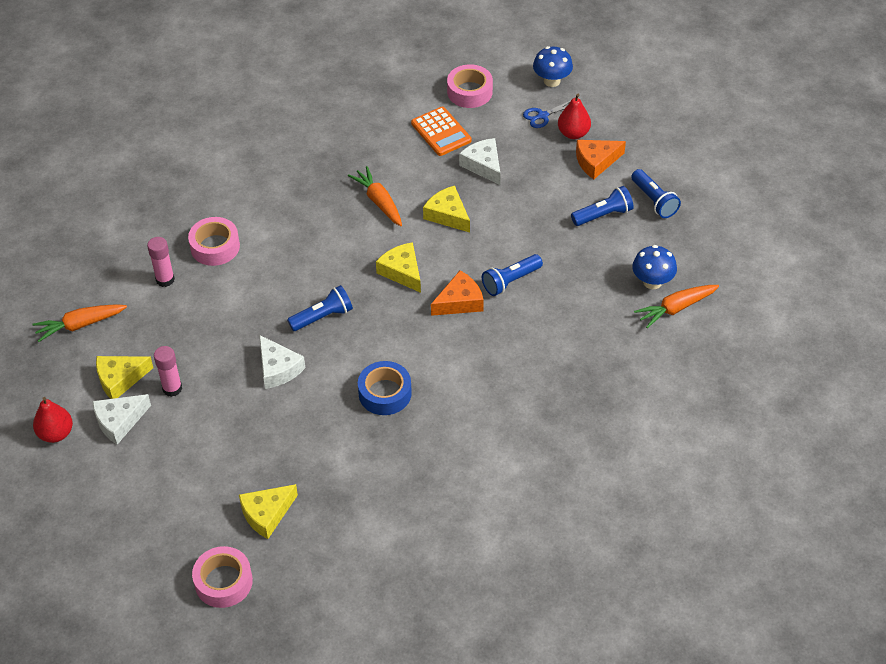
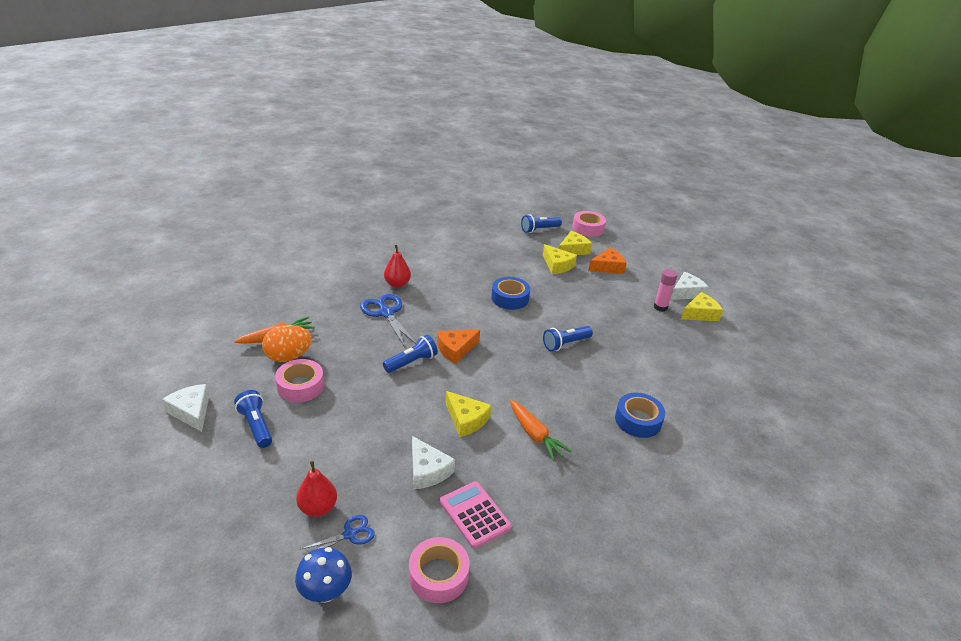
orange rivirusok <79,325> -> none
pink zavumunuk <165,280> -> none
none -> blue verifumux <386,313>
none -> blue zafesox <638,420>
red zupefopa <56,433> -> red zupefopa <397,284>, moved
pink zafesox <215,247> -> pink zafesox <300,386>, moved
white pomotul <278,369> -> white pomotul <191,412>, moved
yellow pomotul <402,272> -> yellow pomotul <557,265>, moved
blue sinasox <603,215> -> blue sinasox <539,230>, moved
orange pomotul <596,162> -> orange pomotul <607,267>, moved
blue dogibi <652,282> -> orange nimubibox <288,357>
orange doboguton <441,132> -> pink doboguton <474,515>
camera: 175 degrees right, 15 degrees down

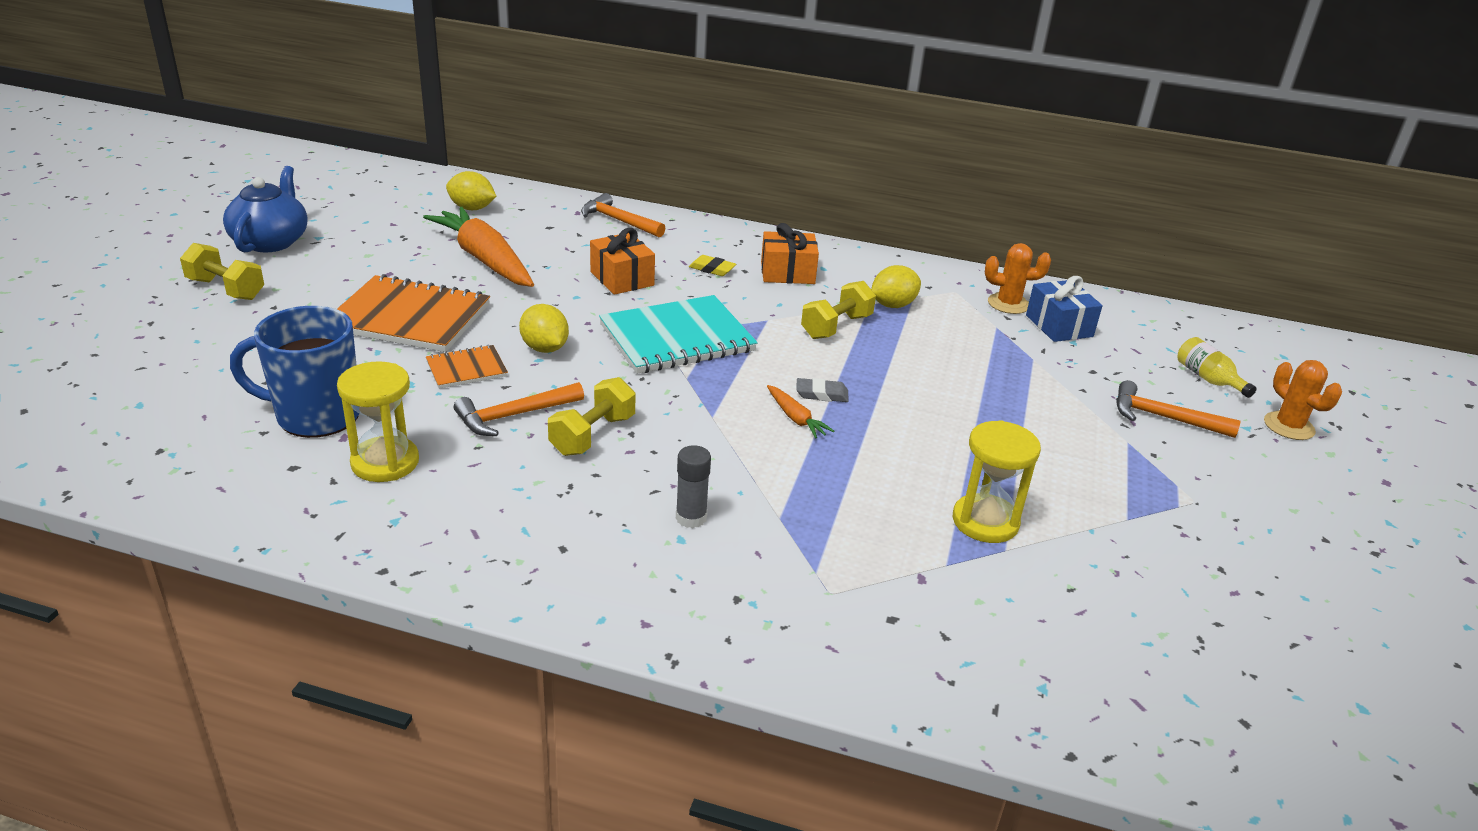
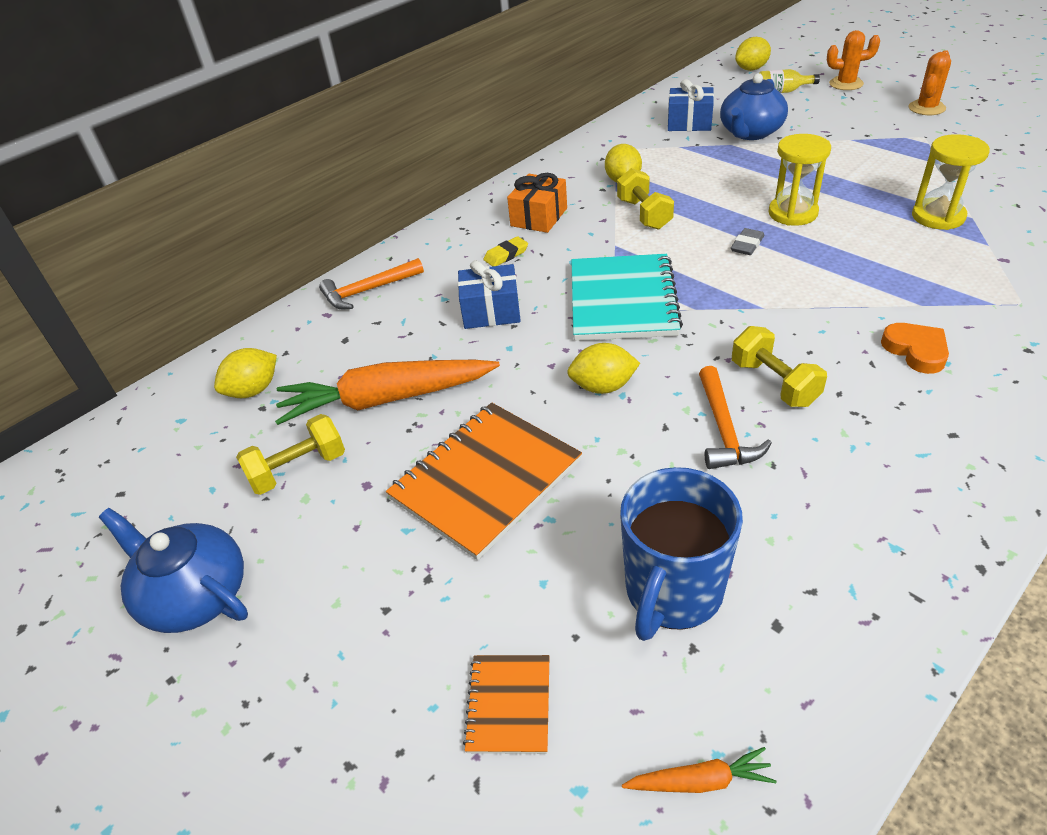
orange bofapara <1163,417> -> none
none -> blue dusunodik <750,132>
none -> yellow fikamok <751,69>
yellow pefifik <226,289> -> yellow pefifik <298,469>, moved
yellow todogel <385,462> -> yellow todogel <792,213>, moved
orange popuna <466,369> -> orange popuna <509,705>, moved
orange rivirusok <796,418> -> orange rivirusok <700,781>, moved
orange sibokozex <1008,304> -> orange sibokozex <926,108>, moved
grey zavumunuk <691,518> -> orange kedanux <916,351>
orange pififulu <622,279> -> blue pififulu <491,311>
camera: 55 degrees left, 10 degrees up

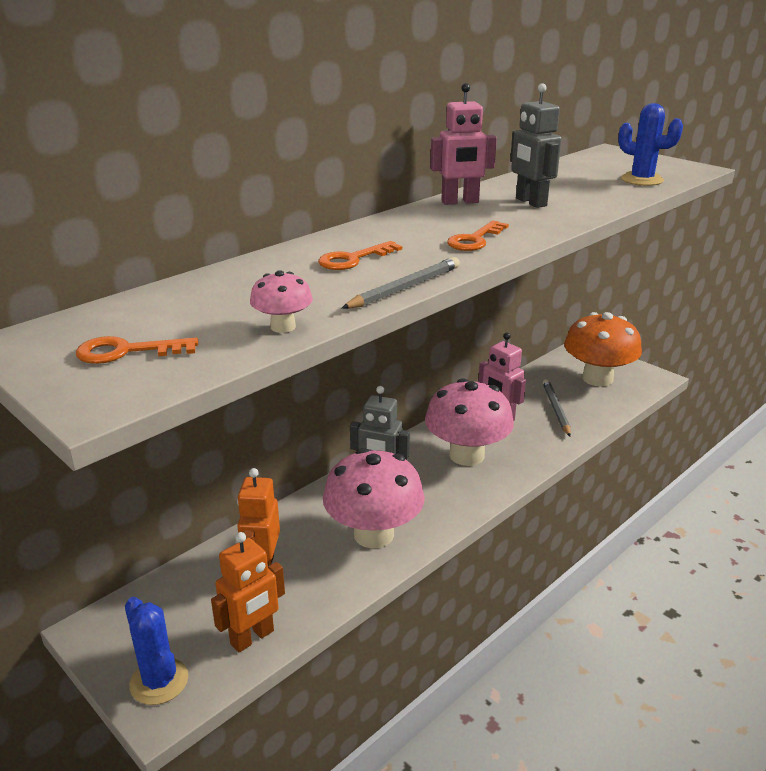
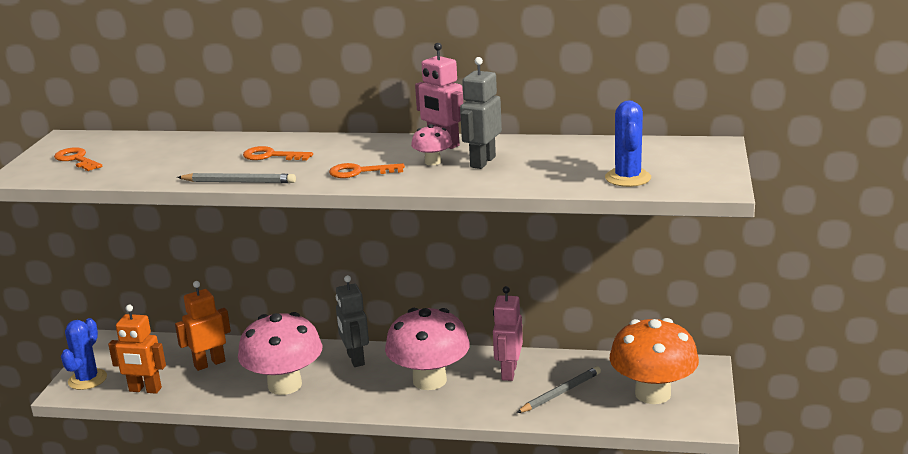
pink dogibi <283,327> -> pink dogibi <433,162>, moved
camera: 55 degrees right, 5 degrees down

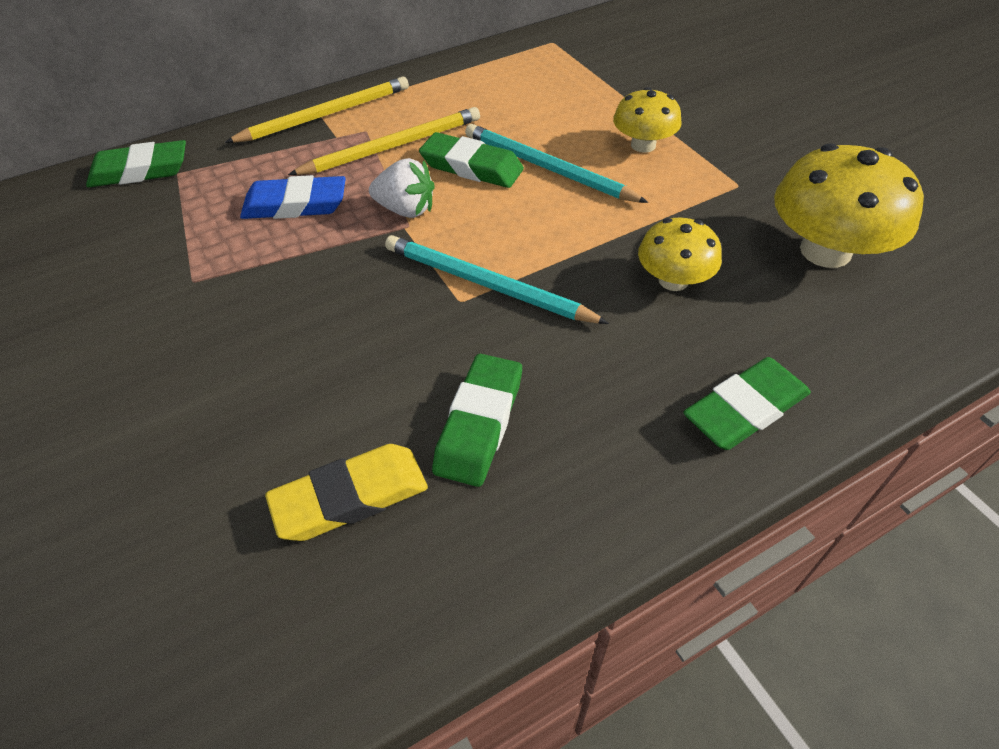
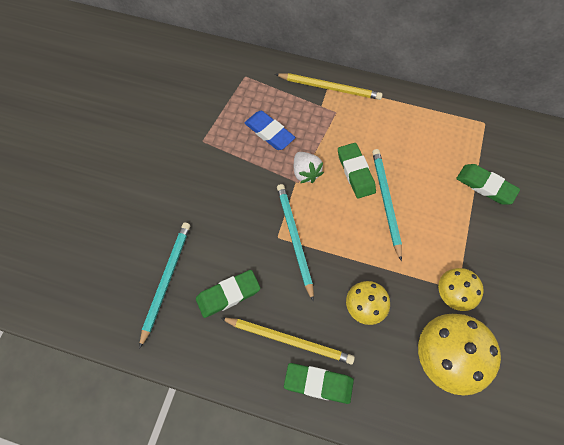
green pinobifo <140,171> -> green pinobifo <485,186>, moved
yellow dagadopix <392,147> -> yellow dagadopix <288,340>, moved
yellow dogibi <643,145> -> yellow dogibi <454,294>, moved
yellow pinobifo <350,497> -> turquoise dagadopix <166,281>
camera: 45 degrees right, 15 degrees up

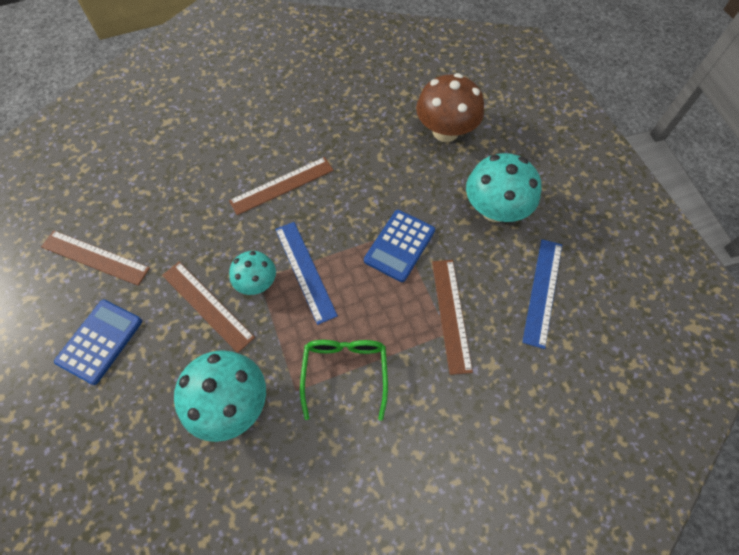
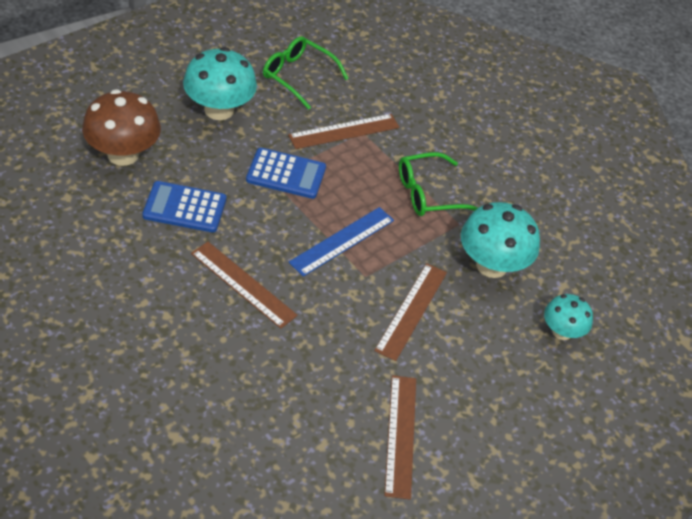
blue doboguton <100,341> -> blue doboguton <184,208>, moved
turquoise dogibi <257,283> -> turquoise dogibi <562,332>, moved
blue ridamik <542,291> -> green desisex <297,76>
camera: 115 degrees left, 15 degrees down

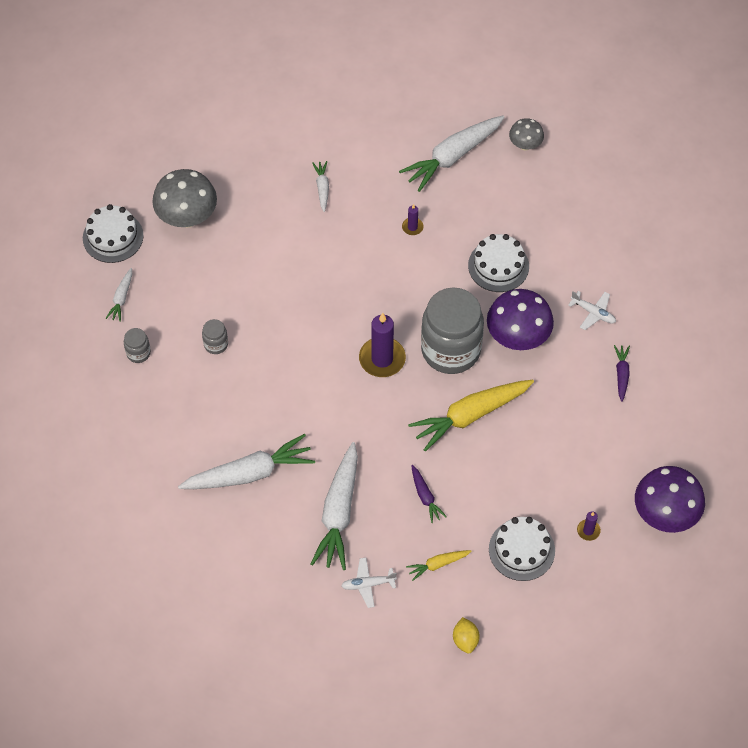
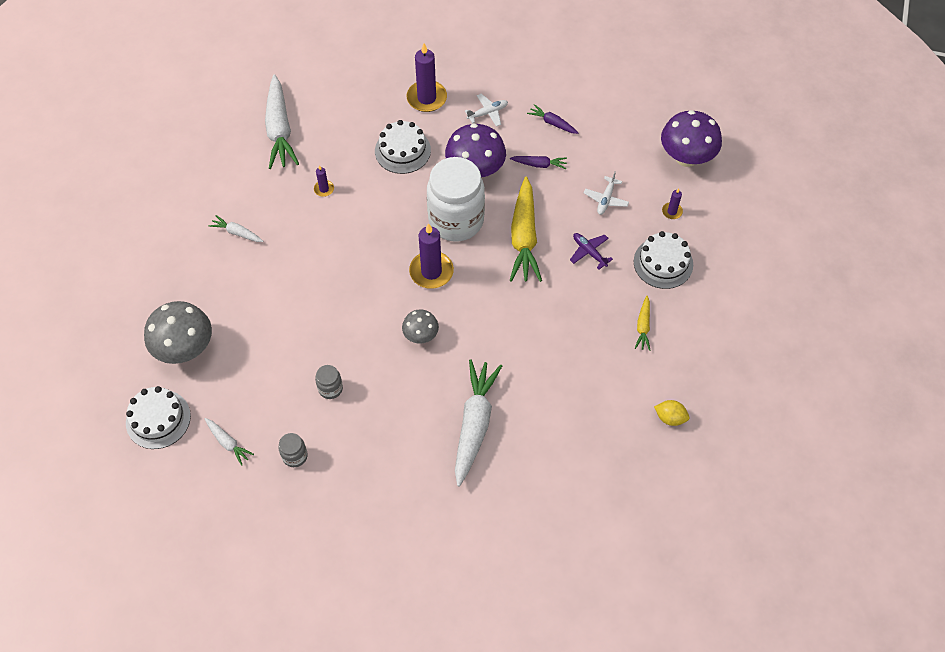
white rivirusok <339,512> -> none
none -> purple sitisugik <426,98>
none -> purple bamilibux <589,252>
white bamilibux <368,584> -> white bamilibux <606,199>, moved
purple rivirusok <425,496> -> purple rivirusok <539,164>, moved
yellow fikamok <465,640> -> yellow fikamok <670,418>, moved
grey dogibi <525,145> -> grey dogibi <421,335>, moved
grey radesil <450,350> -> white radesil <456,220>
camera: 60 degrees left, 0 degrees up

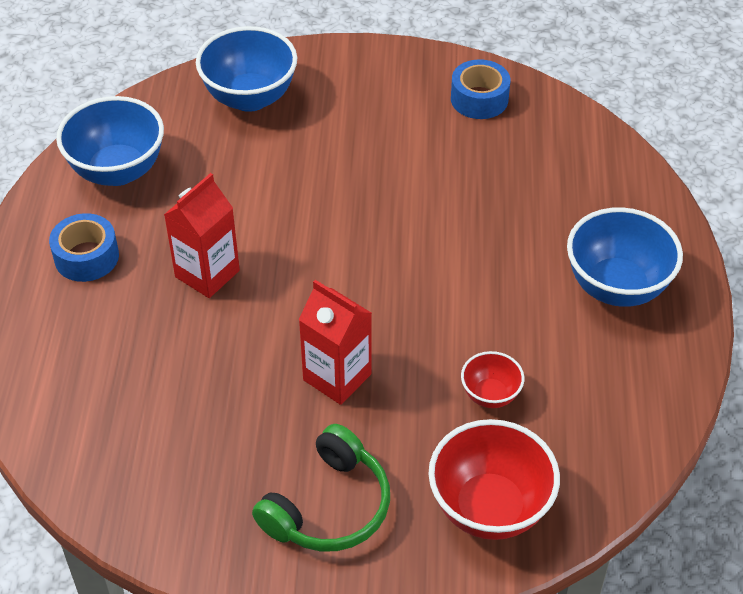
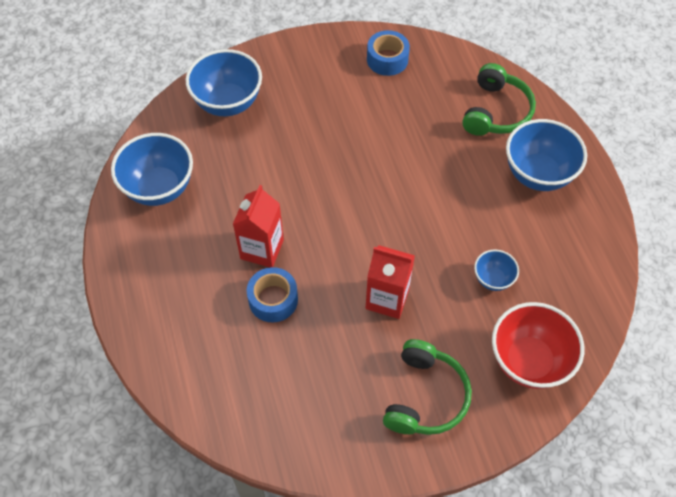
none -> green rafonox <495,111>
blue zafesox <86,257> -> blue zafesox <273,299>, moved
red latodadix <490,395> -> blue latodadix <493,279>
camera: 20 degrees left, 10 degrees up

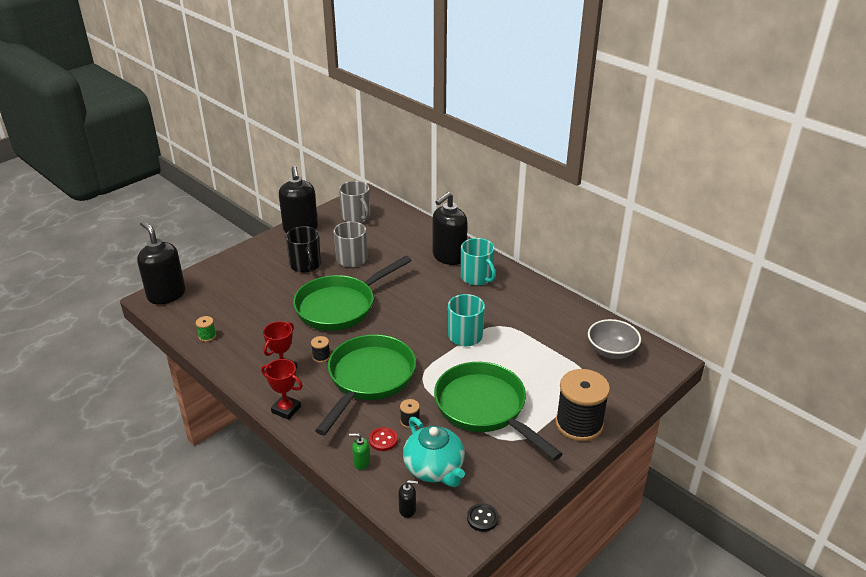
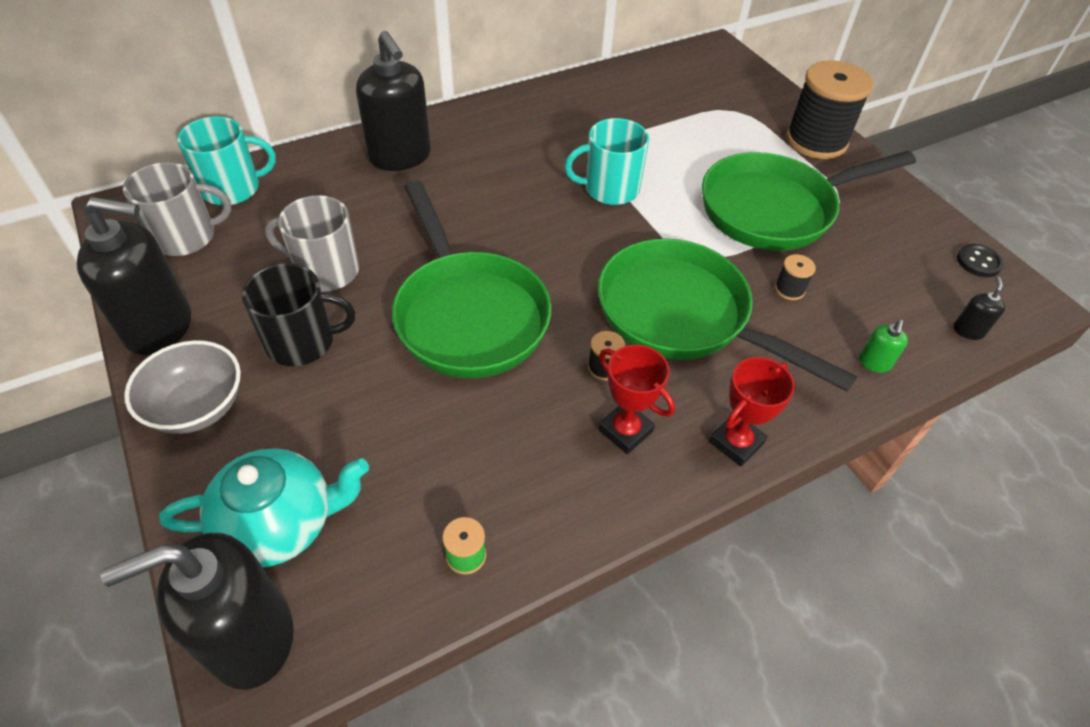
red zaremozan <383,440> -> none
turquoise dusunodik <434,469> -> turquoise dusunodik <280,523>, moved
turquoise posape <477,277> -> turquoise posape <233,188>, moved
grey latodadix <611,351> -> grey latodadix <197,407>, moved
camera: 75 degrees left, 15 degrees up

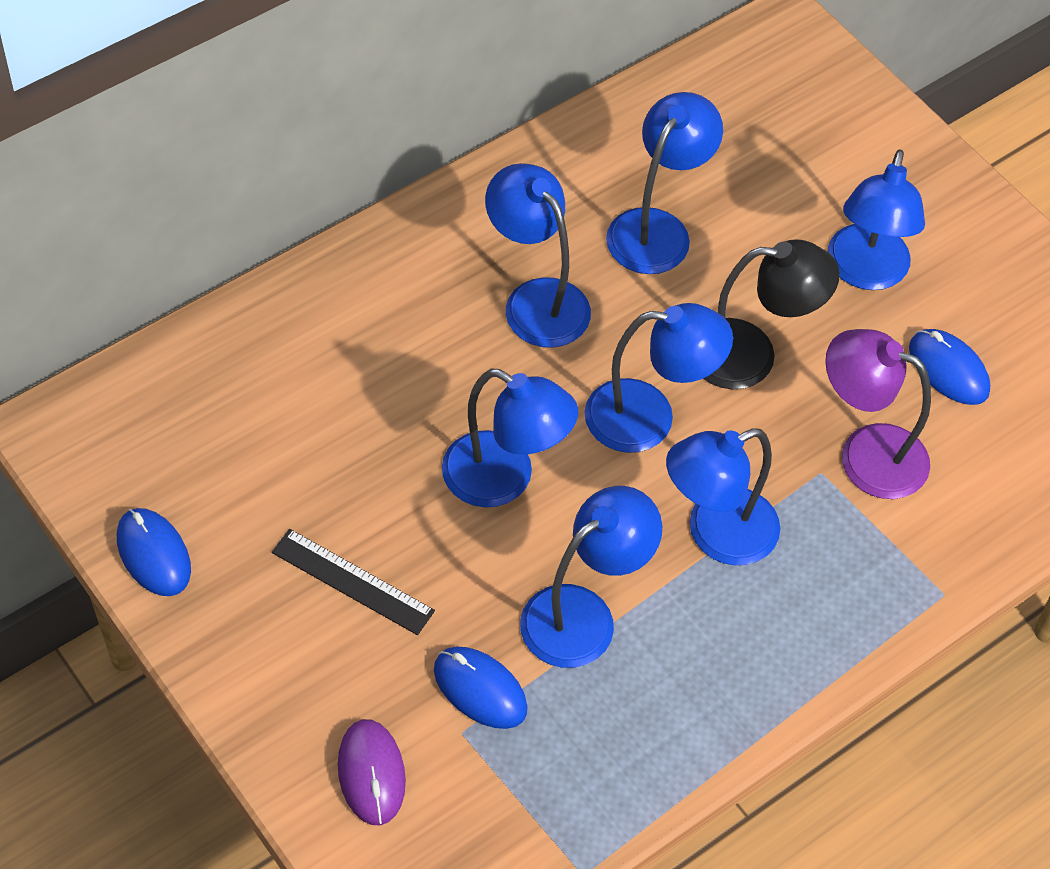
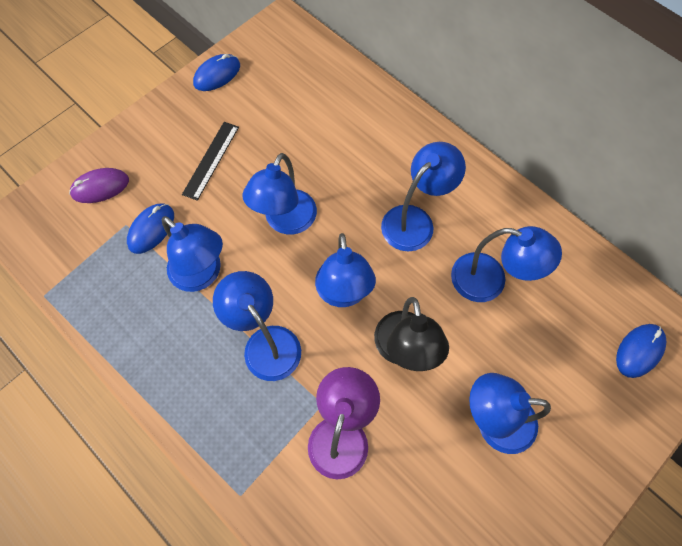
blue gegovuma <948,369> -> blue gegovuma <639,351>, moved
camera: 85 degrees right, 10 degrees up

